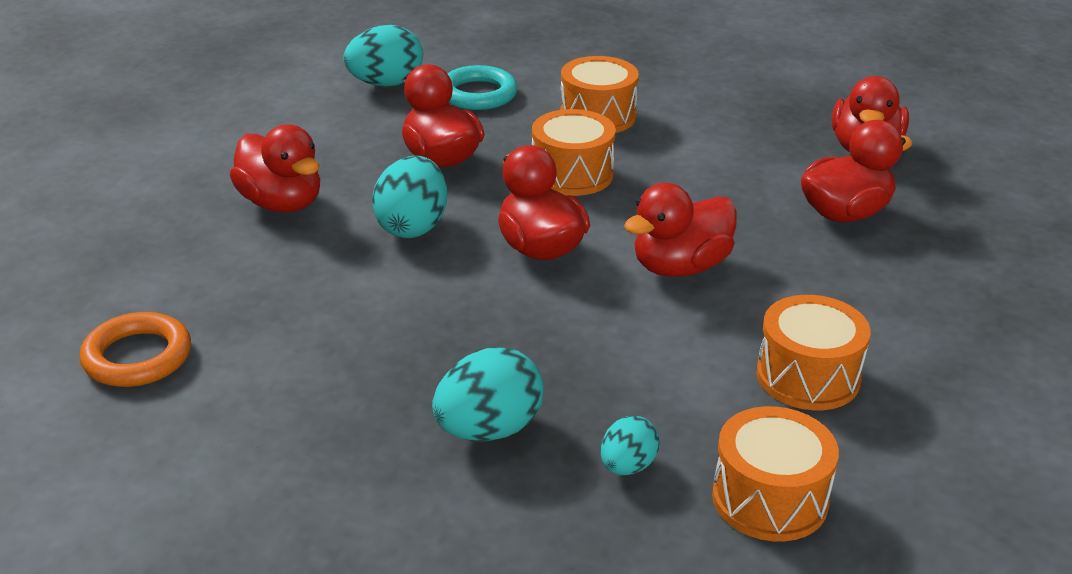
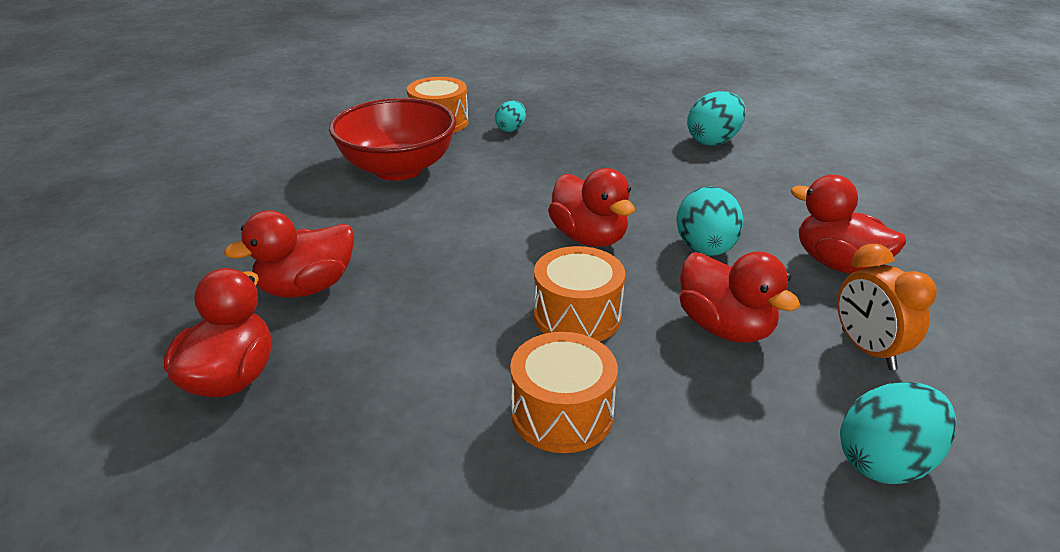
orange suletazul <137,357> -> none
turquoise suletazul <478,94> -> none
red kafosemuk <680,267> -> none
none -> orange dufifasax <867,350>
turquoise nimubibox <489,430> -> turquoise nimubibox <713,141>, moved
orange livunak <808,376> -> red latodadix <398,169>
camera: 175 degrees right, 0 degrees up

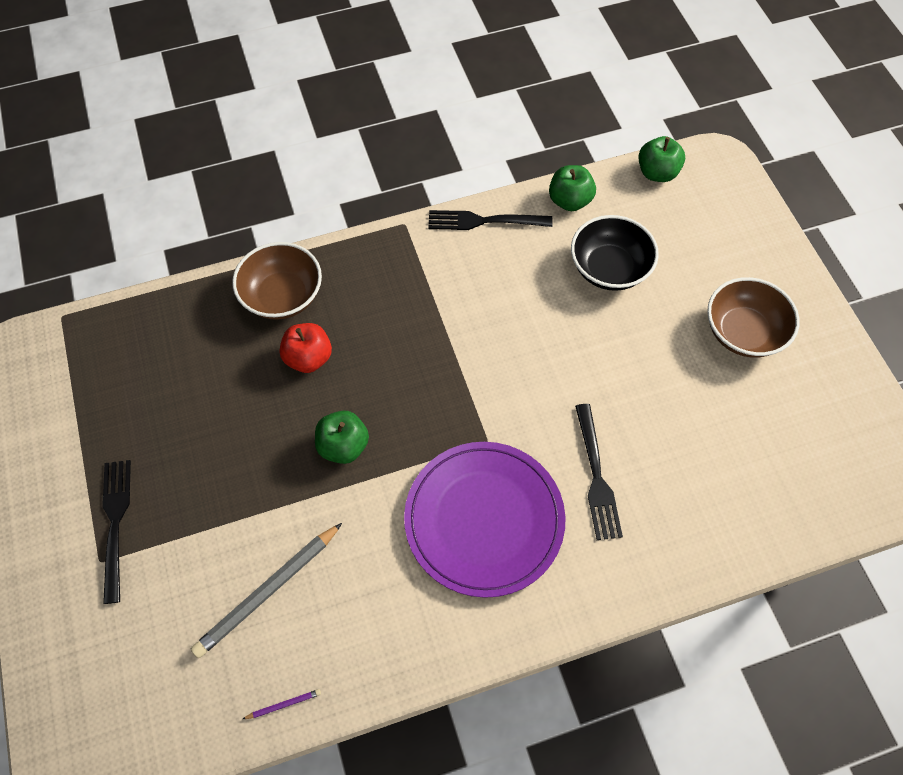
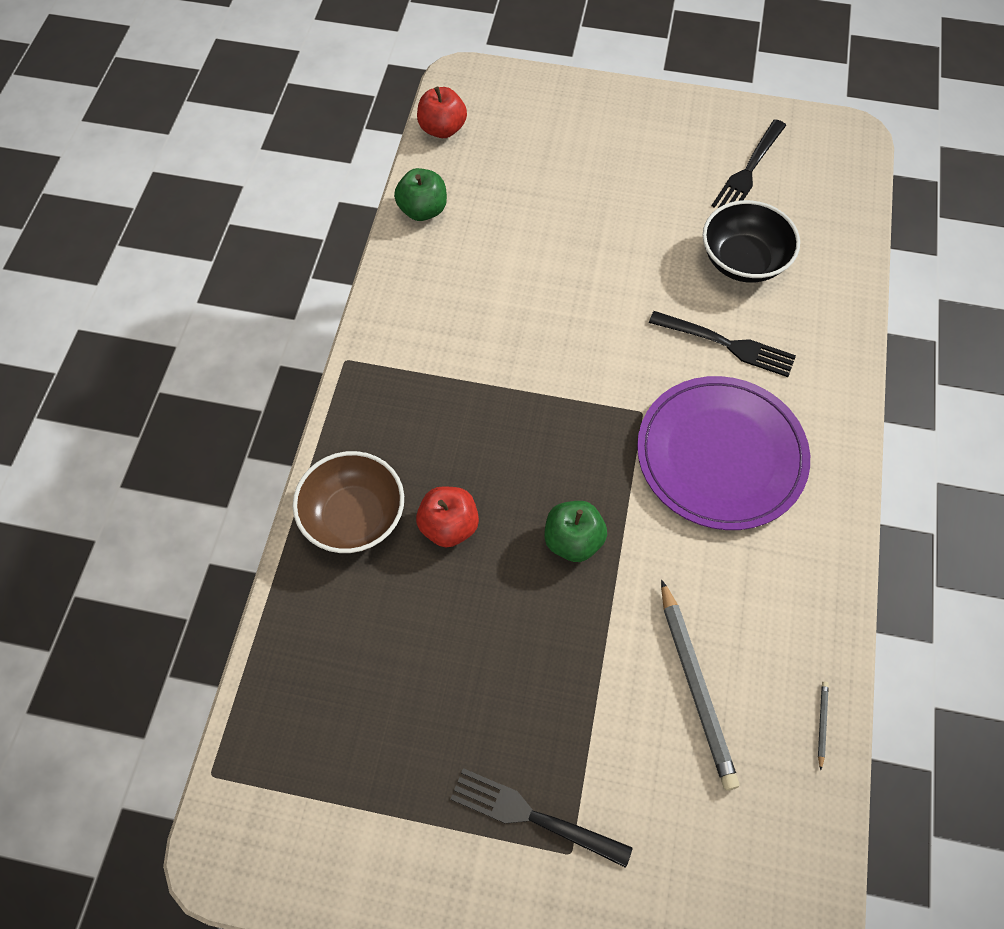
brown latodadix <743,332> -> none
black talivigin <484,221> -> black talivigin <748,170>, moved
black latodadix <609,268> -> black latodadix <743,260>, moved
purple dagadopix <284,704> -> grey dagadopix <821,723>
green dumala <657,173> -> red dumala <442,129>
camera: 60 degrees left, 0 degrees up

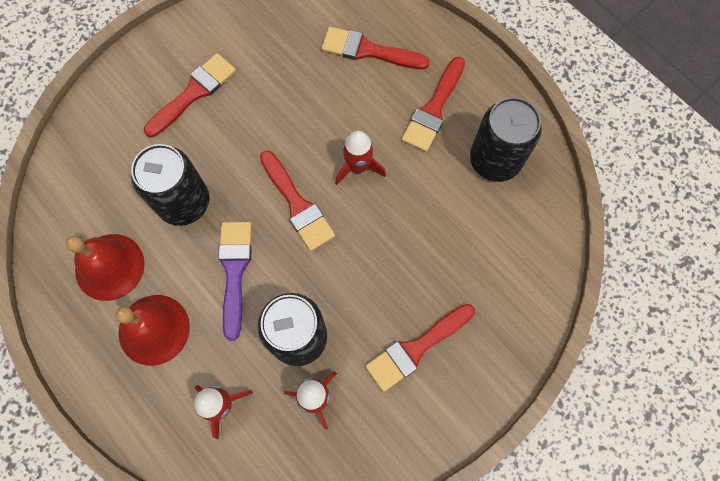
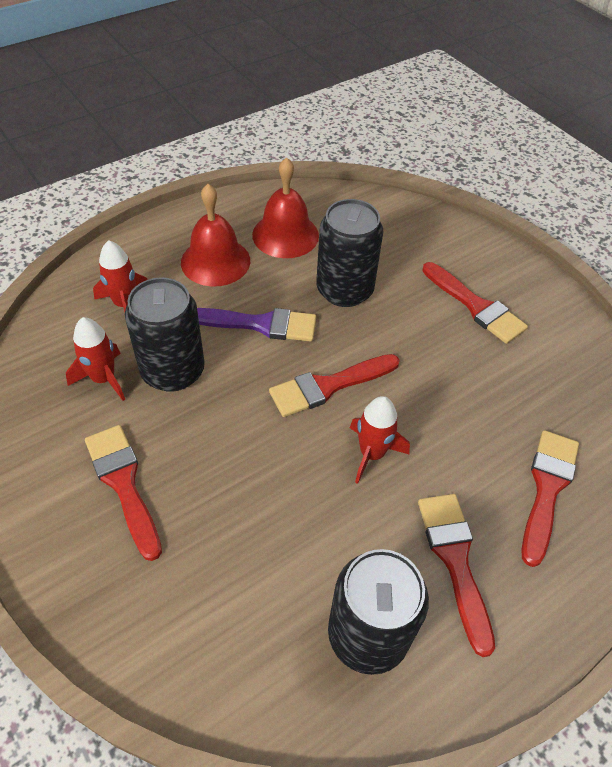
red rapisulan <433,109> -> red rapisulan <455,560>, 45 degrees clockwise
camera: 95 degrees right, 20 degrees down

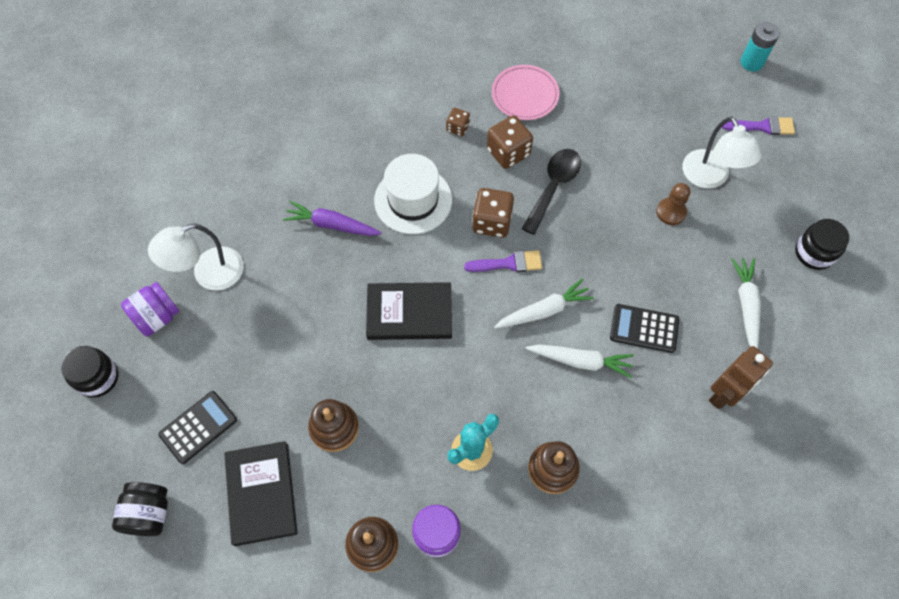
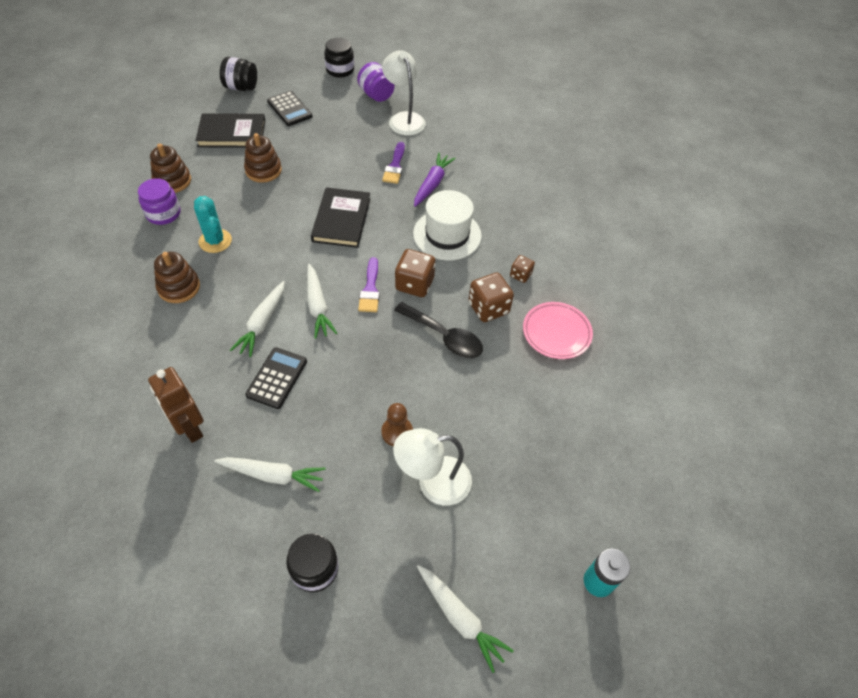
none -> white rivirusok <460,618>
purple rapisulan <762,126> -> purple rapisulan <395,166>, moved
camera: 95 degrees right, 10 degrees down

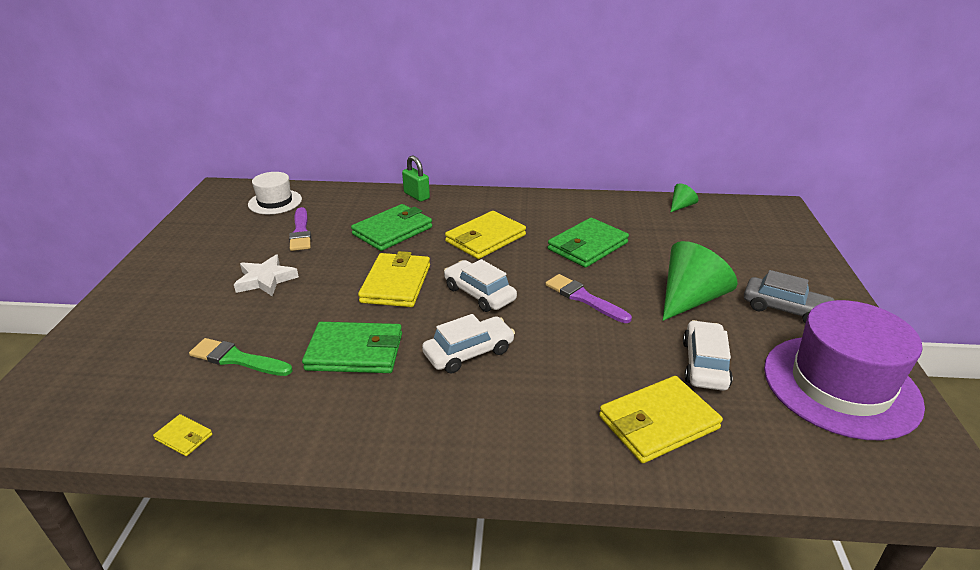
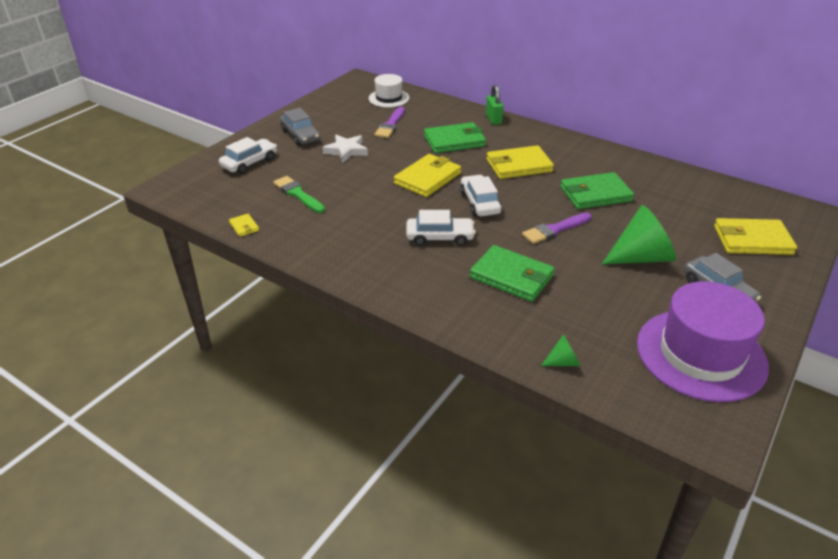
none -> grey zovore <300,135>
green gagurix <355,352> -> green gagurix <511,276>, moved
yellow gagurix <658,423> -> yellow gagurix <752,240>, moved
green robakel <681,206> -> green robakel <563,362>, moved
white zovore <704,364> -> white zovore <249,163>, moved
purple rapisulan <583,298> -> purple rapisulan <555,229>, 105 degrees counterclockwise
camera: 30 degrees right, 5 degrees up

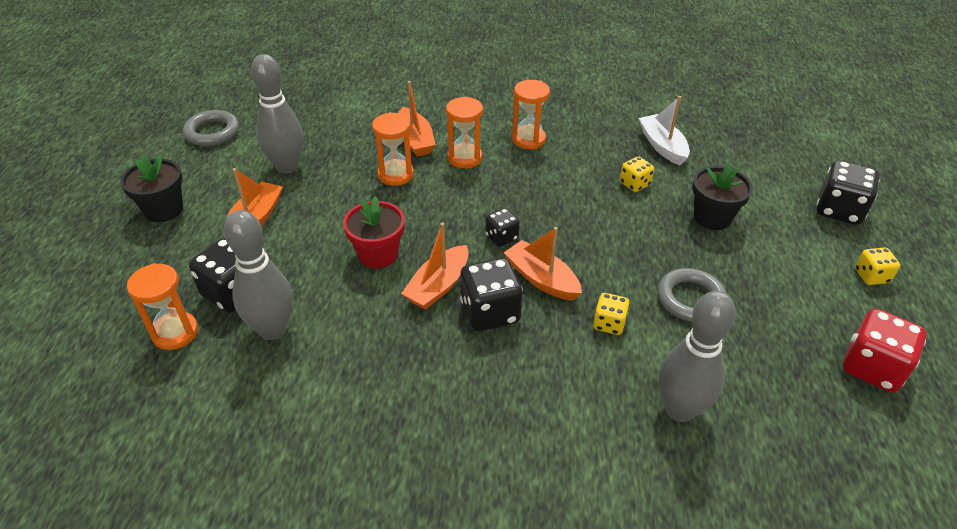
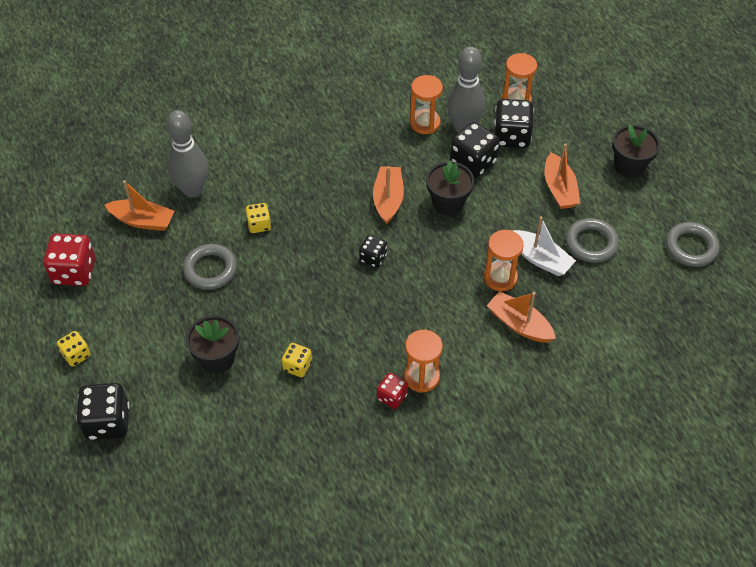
none -> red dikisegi <392,397>
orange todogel <464,158> -> orange todogel <425,123>, moved
black dikisegi <490,312> -> black dikisegi <473,162>, moved
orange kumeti <541,279> -> orange kumeti <143,221>, moved
white kumeti <662,146> -> white kumeti <540,259>, moved
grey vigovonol <287,167> -> grey suletazul <591,243>
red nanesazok <378,254> -> black nanesazok <448,203>
camera: 150 degrees right, 10 degrees up

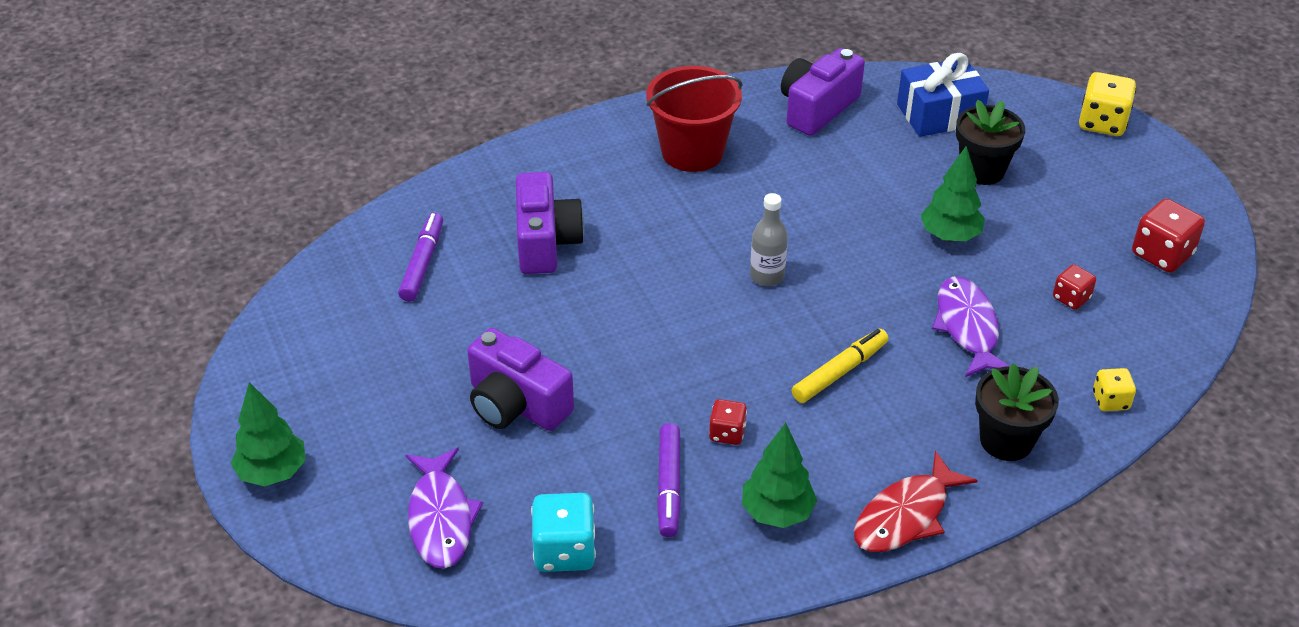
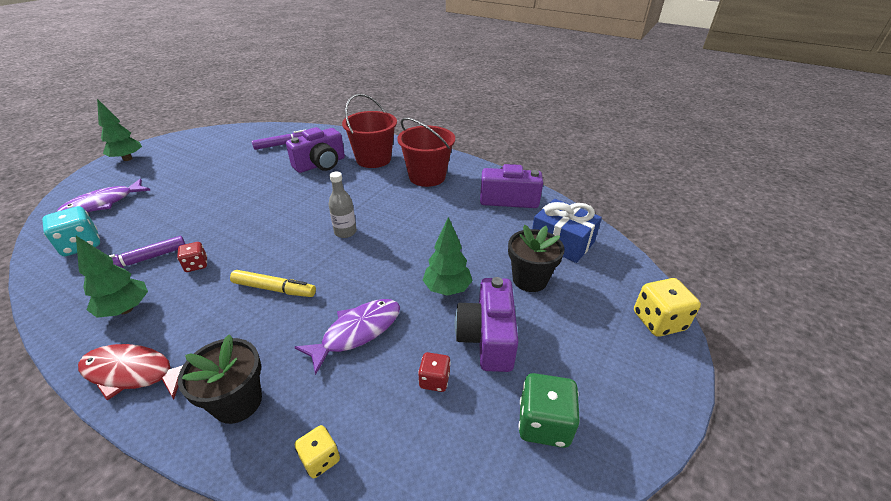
none -> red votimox <373,159>
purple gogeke <516,404> -> purple gogeke <487,338>, moved
red dikisegi <1162,254> -> green dikisegi <544,423>
camera: 55 degrees right, 5 degrees down

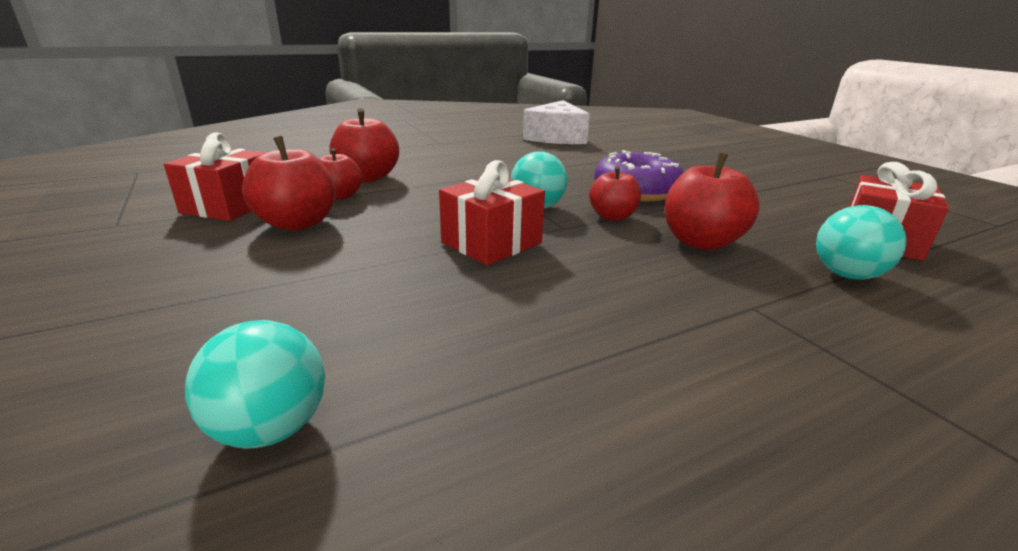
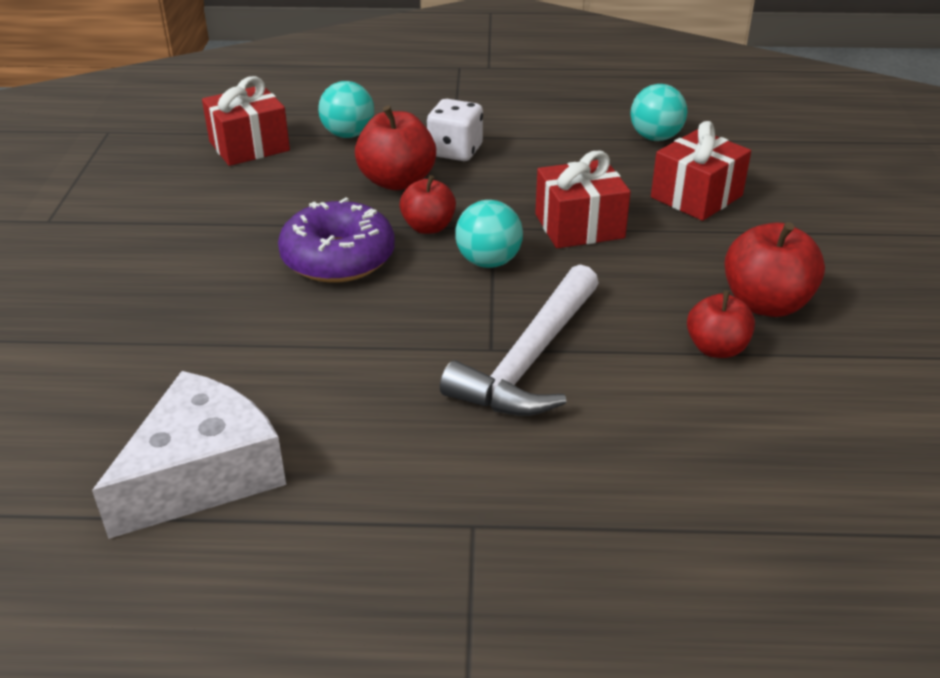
red dumala <367,177> -> none
none -> white dikisegi <455,151>
none -> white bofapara <530,359>
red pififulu <229,206> -> red pififulu <696,196>, moved
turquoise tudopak <271,428> -> turquoise tudopak <655,137>, moved
camera: 150 degrees left, 10 degrees up

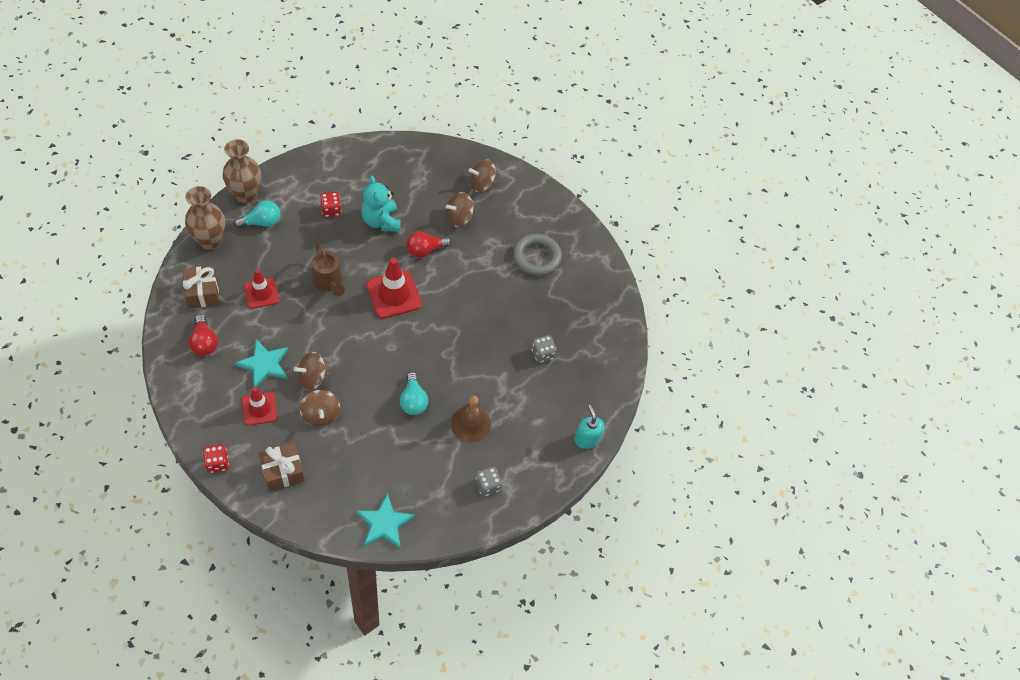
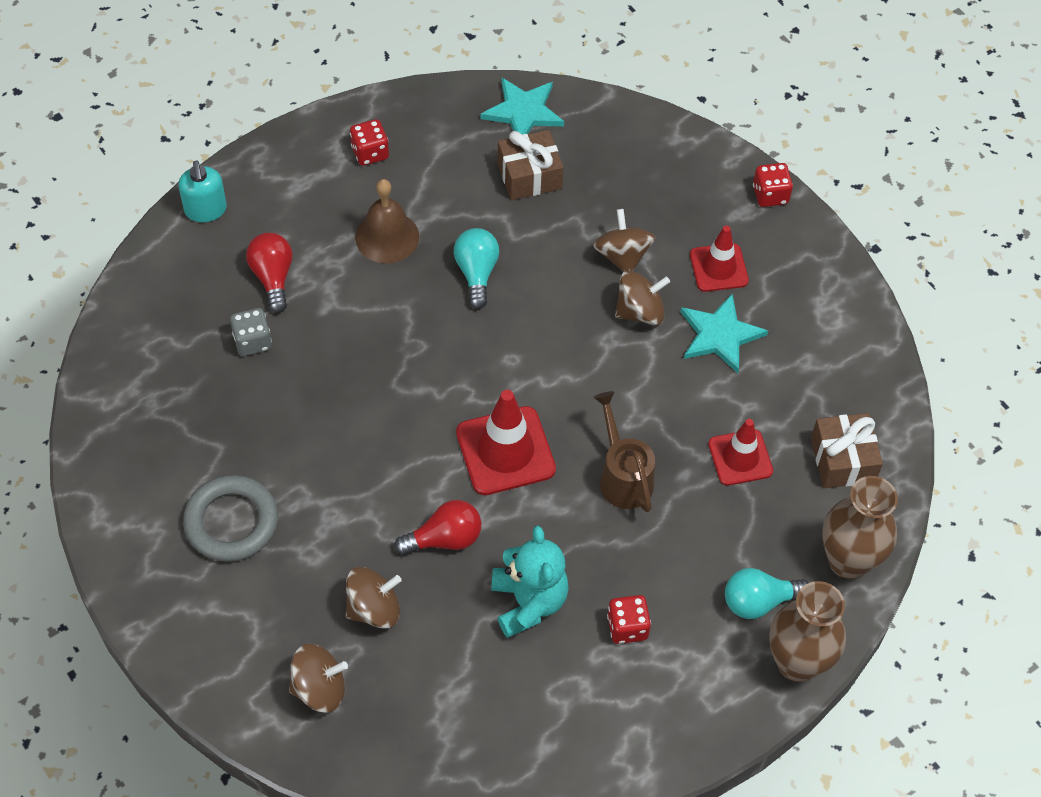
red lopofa <204,342> -> red lopofa <273,277>, moved
brown pififulu <283,471> -> brown pififulu <529,176>, moved
grey dikisegi <487,485> -> red dikisegi <370,153>
camera: 170 degrees left, 0 degrees up

